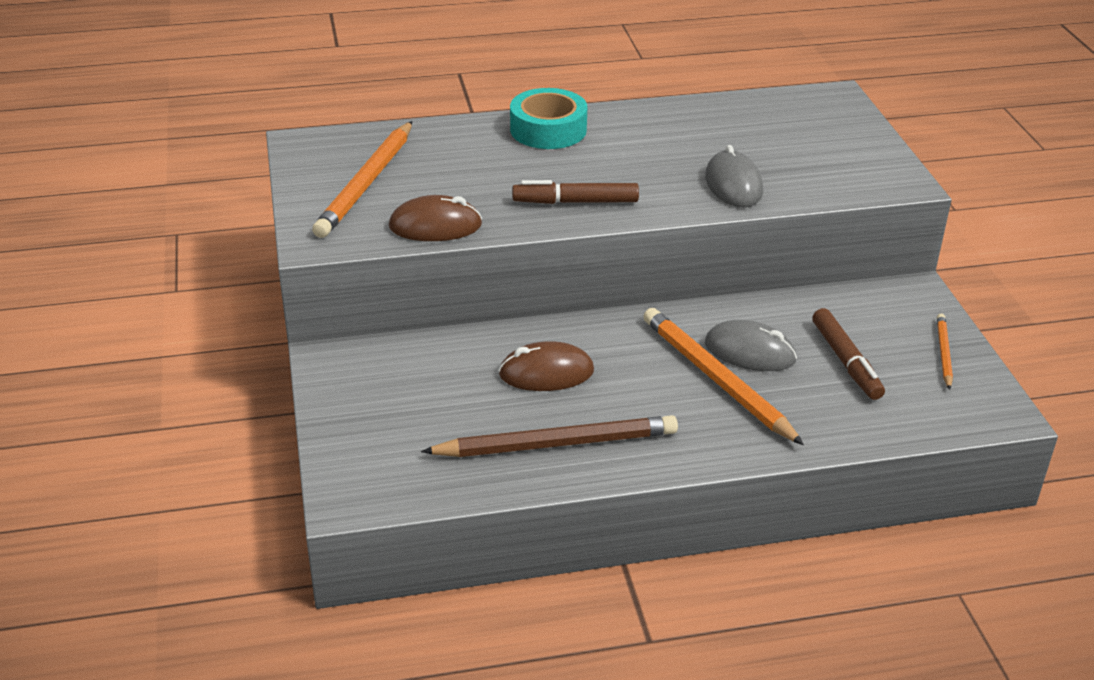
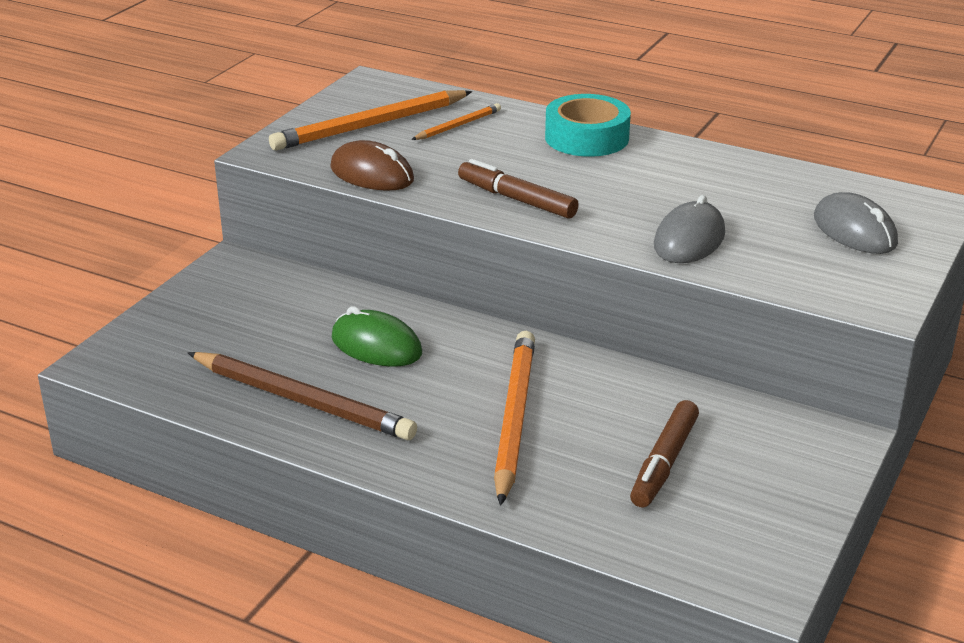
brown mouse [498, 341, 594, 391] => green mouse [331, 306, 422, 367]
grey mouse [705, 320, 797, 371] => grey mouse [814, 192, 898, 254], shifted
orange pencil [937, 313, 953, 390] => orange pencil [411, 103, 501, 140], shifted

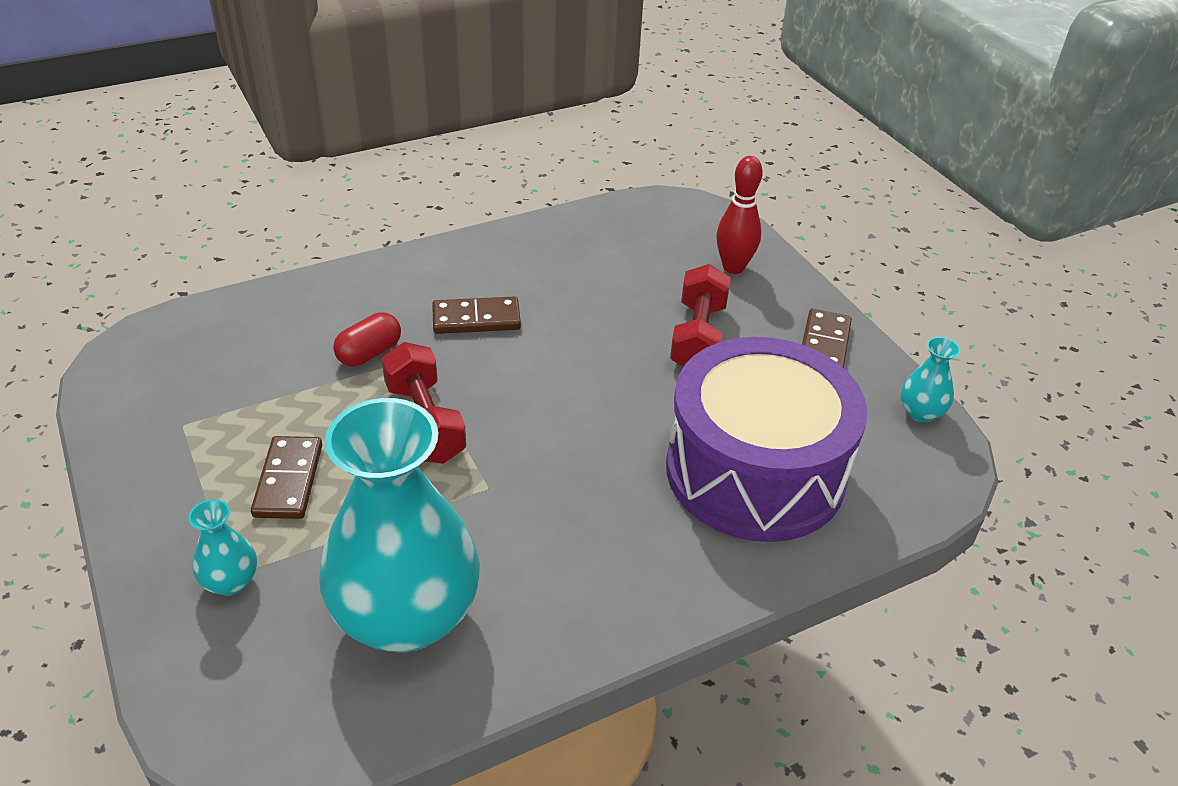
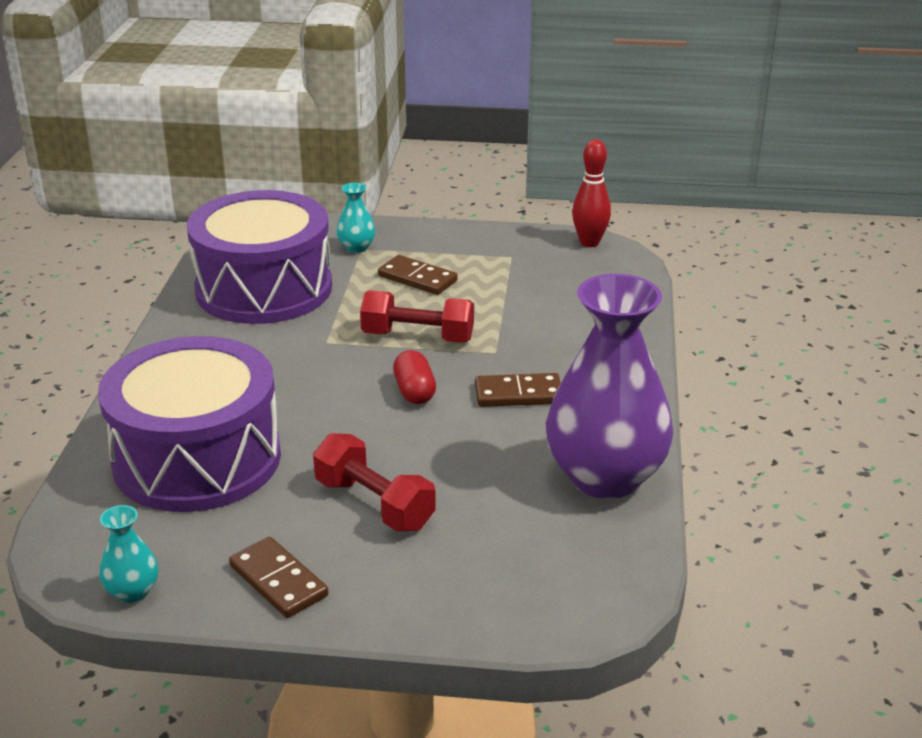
turquoise vase [319, 398, 480, 652] => purple drum [187, 190, 332, 324]
red capsule [333, 312, 401, 367] => red capsule [393, 350, 436, 404], shifted
brown domino [432, 297, 521, 334] => brown domino [475, 373, 561, 407], 60 degrees clockwise
red bowling pin [716, 156, 763, 274] => red bowling pin [572, 139, 611, 247], shifted
nothing => purple vase [546, 274, 673, 499]

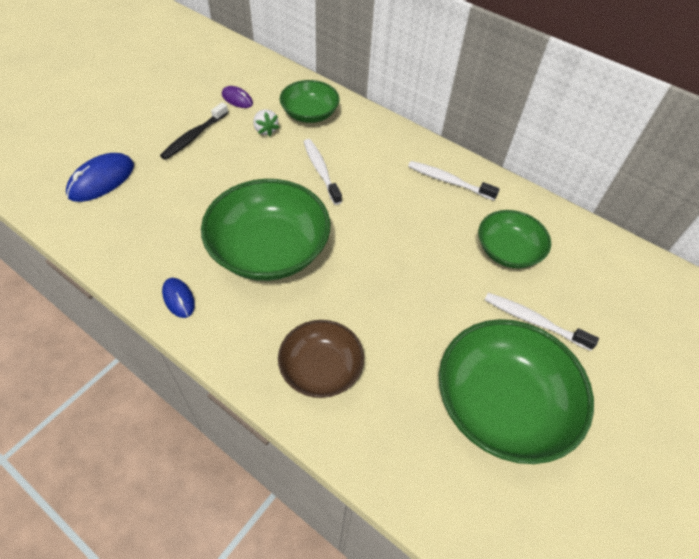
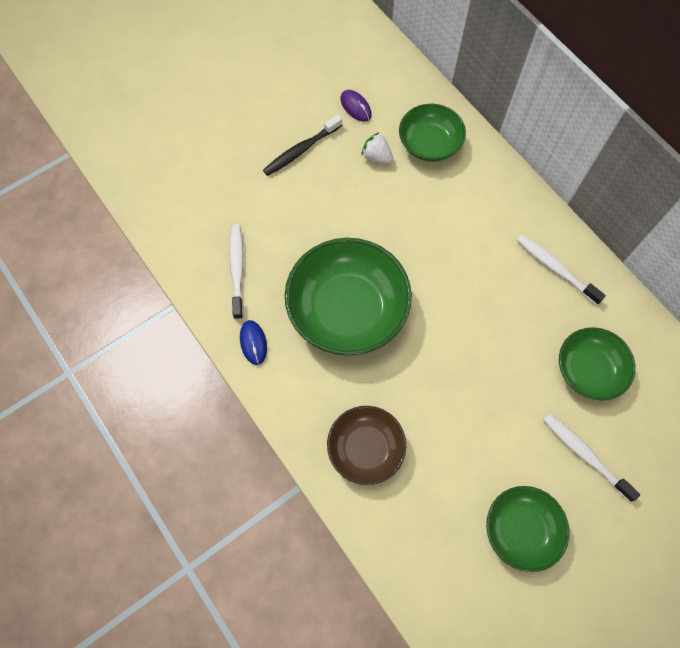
blue mouse [66, 153, 134, 202] => nothing
white strawberry [253, 109, 280, 136] => white strawberry [361, 132, 393, 164], 135 degrees clockwise
white toothbrush [304, 139, 342, 205] => white toothbrush [229, 225, 244, 319], shifted
green bowl [439, 319, 594, 464] => green bowl [486, 486, 569, 572], x0.59

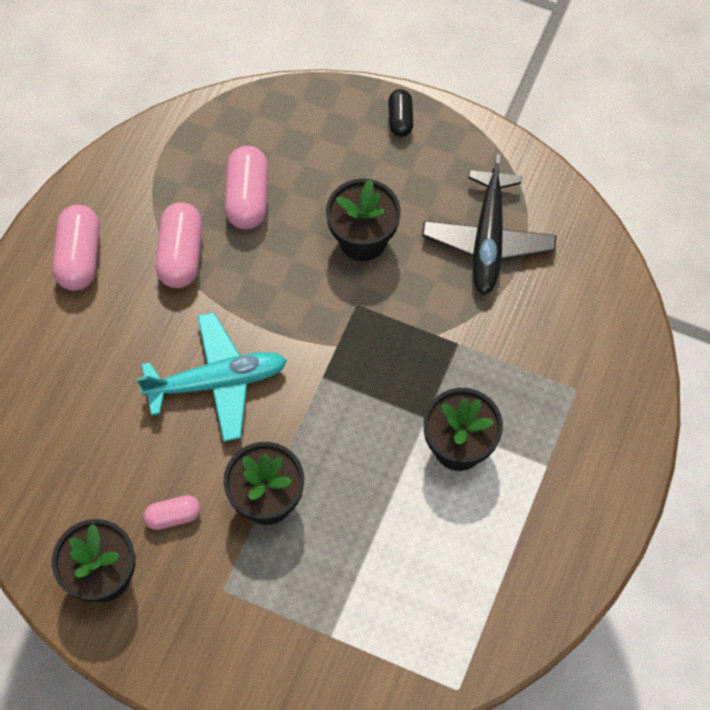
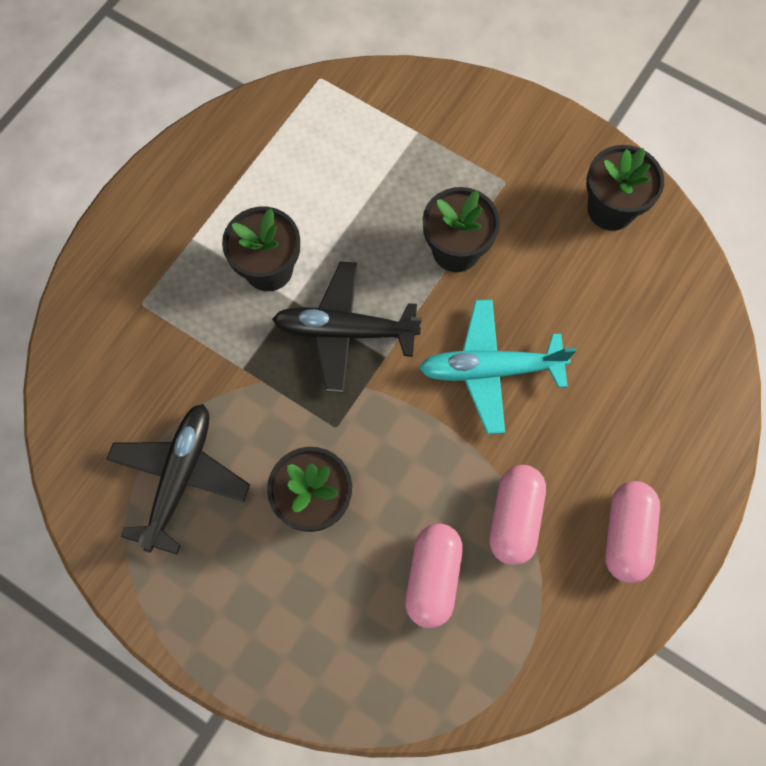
pink capsule [143, 495, 201, 530] => nothing
black capsule [388, 89, 413, 137] => nothing
nothing => black plane [272, 262, 422, 393]

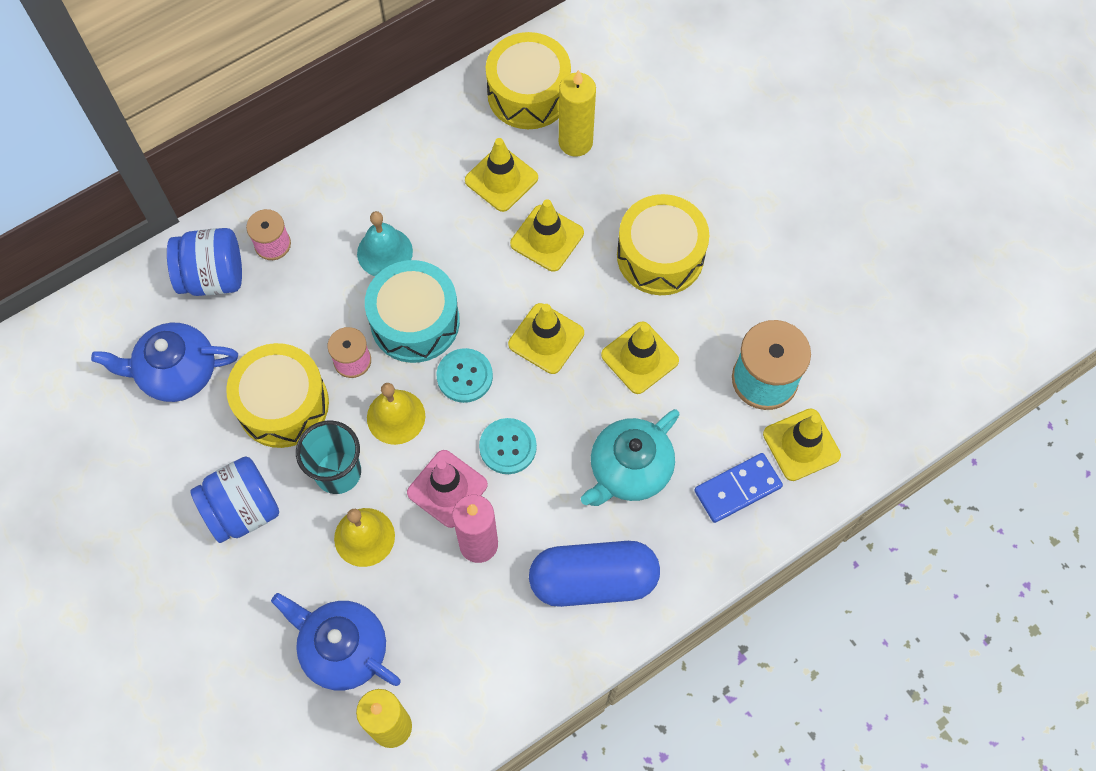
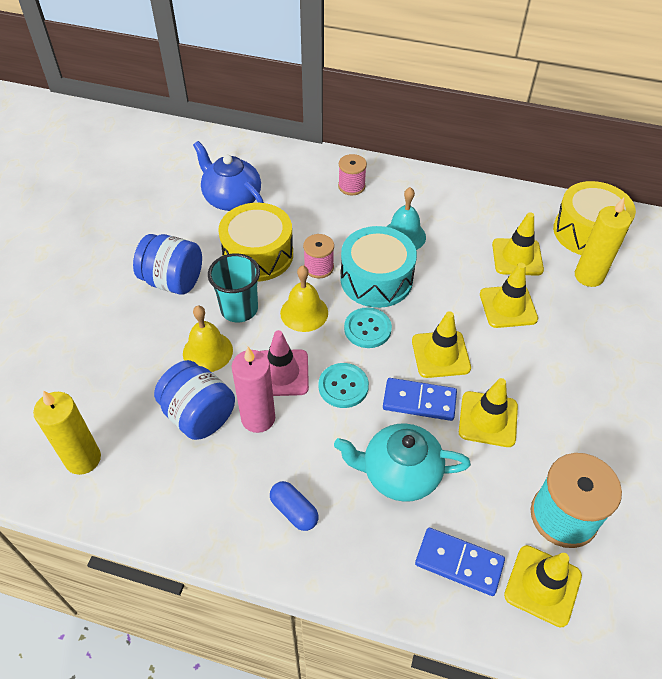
blue jar [167, 228, 242, 296] => blue jar [154, 360, 235, 440], shifted
blue teapot [271, 593, 401, 691] => nothing
blue capsule [529, 541, 660, 607] => blue capsule [270, 481, 318, 531], x0.48
yellow drum [617, 194, 709, 295] => nothing
nothing => blue domino [383, 378, 457, 421]

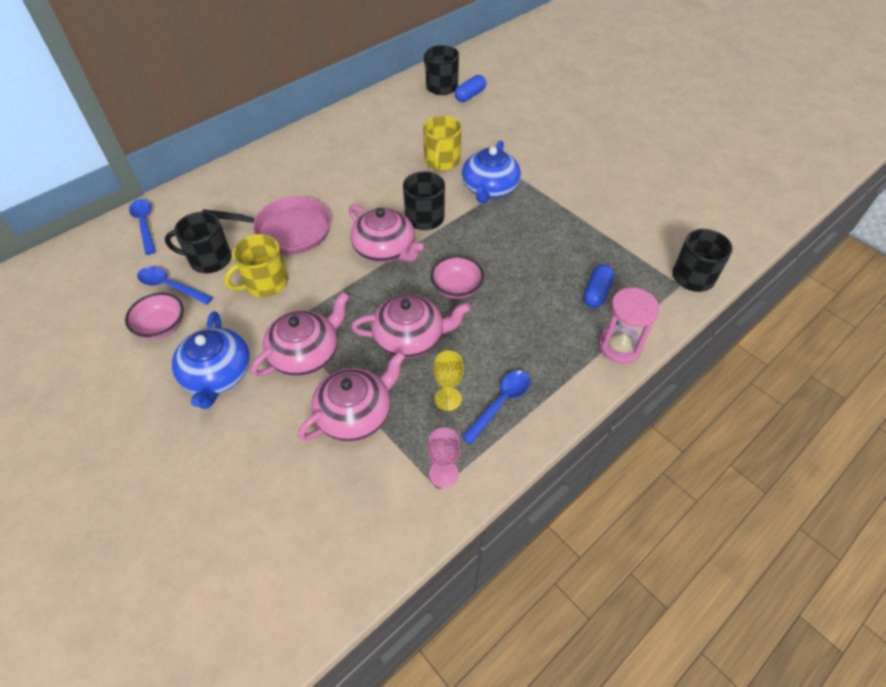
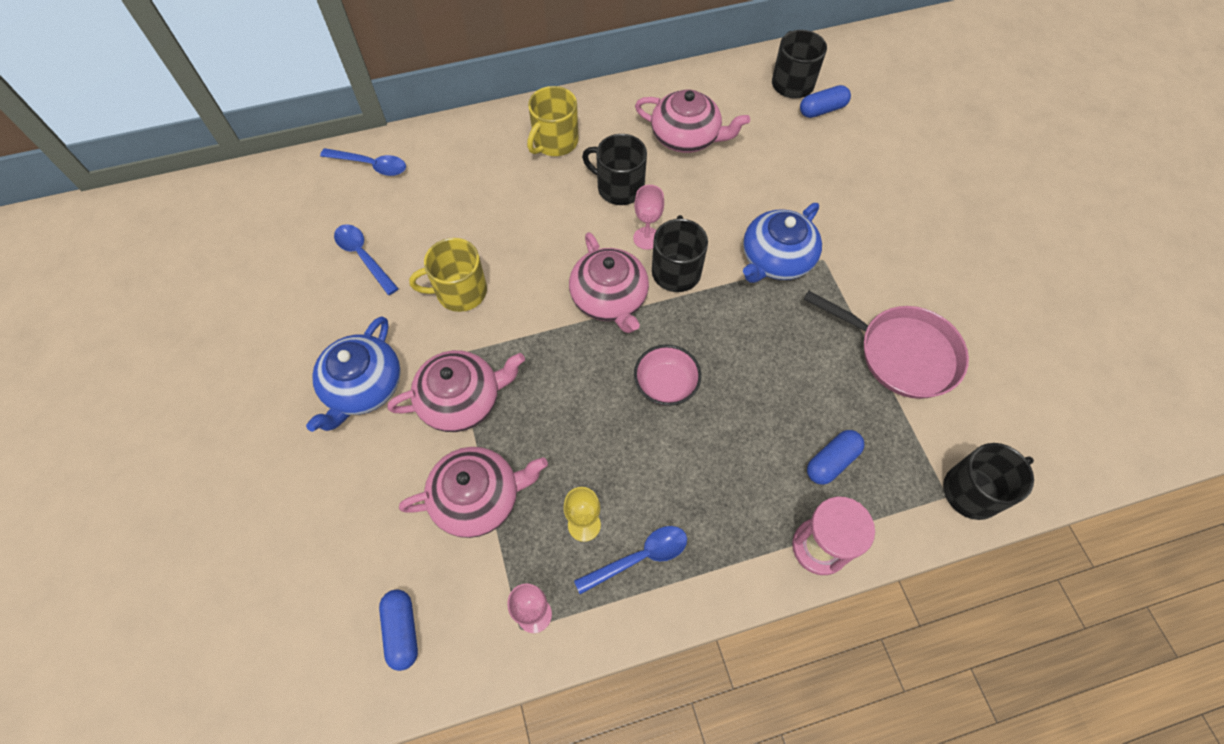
pink bowl [125, 293, 184, 339] => nothing
blue spoon [129, 199, 156, 255] => blue spoon [320, 148, 406, 176], 105 degrees clockwise
black mug [165, 212, 232, 274] => black mug [582, 134, 647, 205], shifted
pink pan [202, 196, 331, 255] => pink pan [803, 290, 969, 399], shifted
pink teapot [351, 294, 471, 358] => pink teapot [635, 89, 750, 153], shifted
yellow mug [423, 116, 462, 171] => yellow mug [527, 86, 579, 156], shifted
nothing => blue capsule [379, 589, 418, 671]
nothing => pink goblet [633, 185, 664, 250]

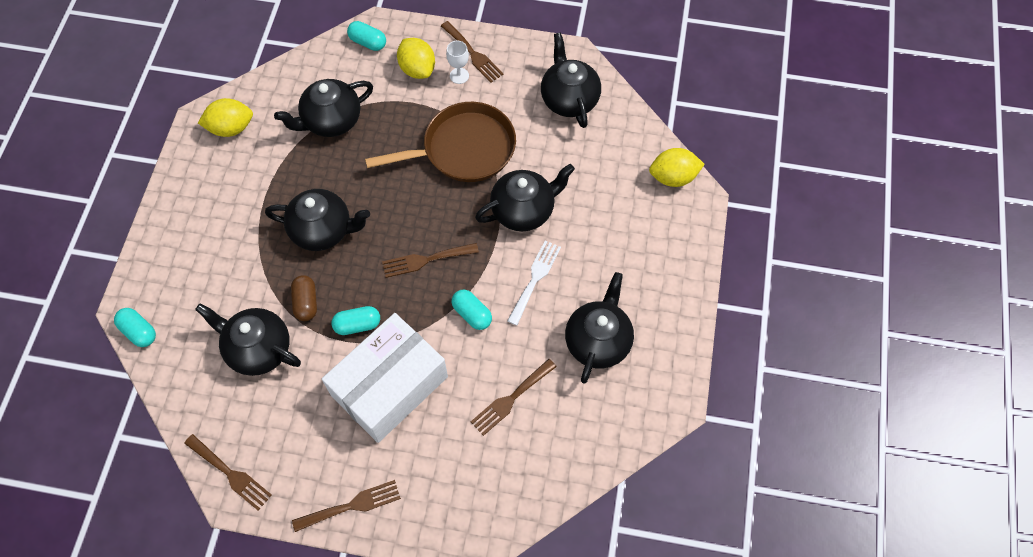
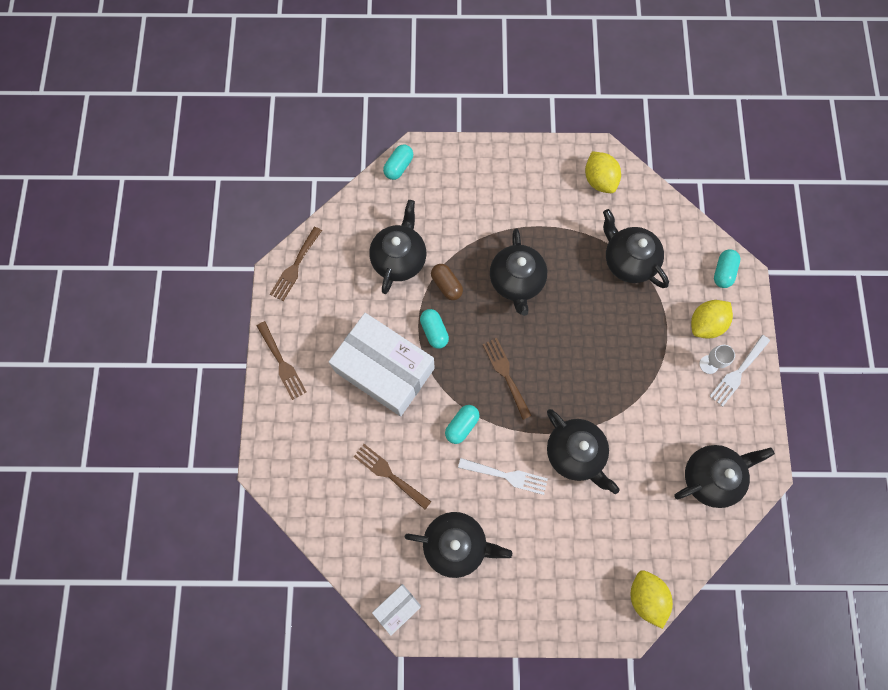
brown capsule [291, 275, 317, 321] => brown capsule [431, 264, 463, 300], 75 degrees clockwise
brown pan [365, 102, 516, 182] => nothing
brown fork [441, 21, 504, 83] => white fork [710, 335, 770, 407]
nothing => white box [372, 584, 421, 636]

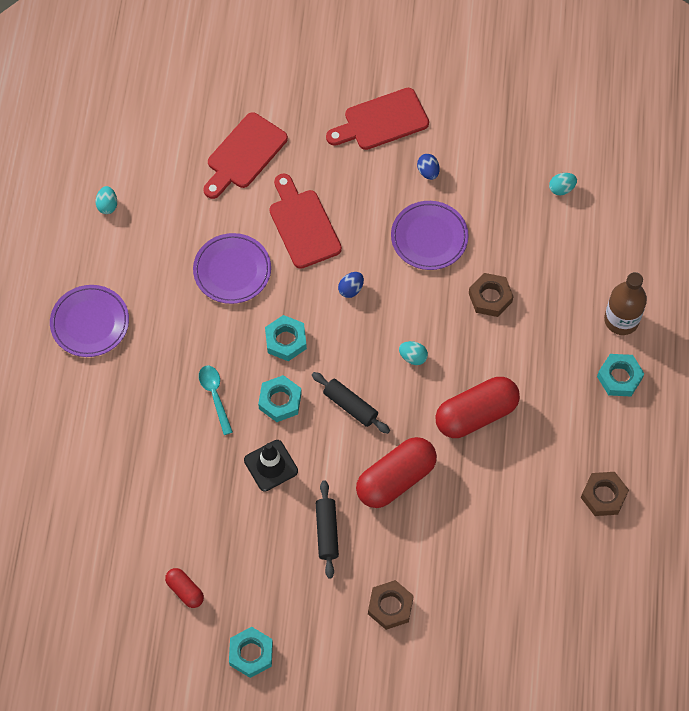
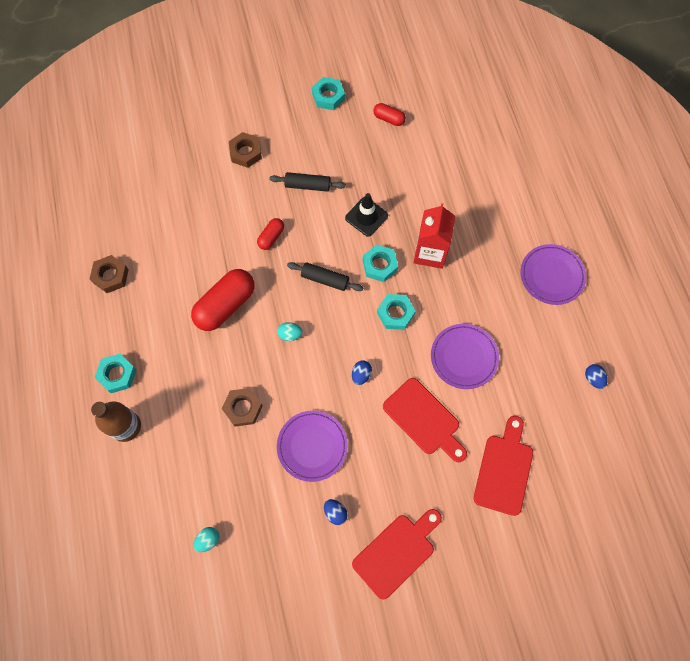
turquoise egg [96, 186, 117, 214] => blue egg [585, 364, 608, 389]
turquoise spoon [199, 365, 233, 435] => red carton [413, 203, 455, 269]
black rolling pin [316, 480, 339, 579] => black rolling pin [269, 172, 346, 192], 60 degrees counterclockwise
red capsule [356, 437, 437, 508] => red capsule [257, 218, 284, 250], x0.51

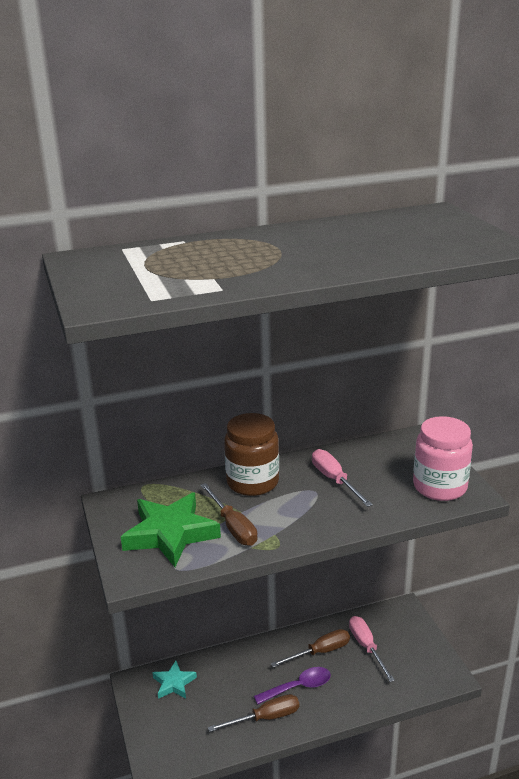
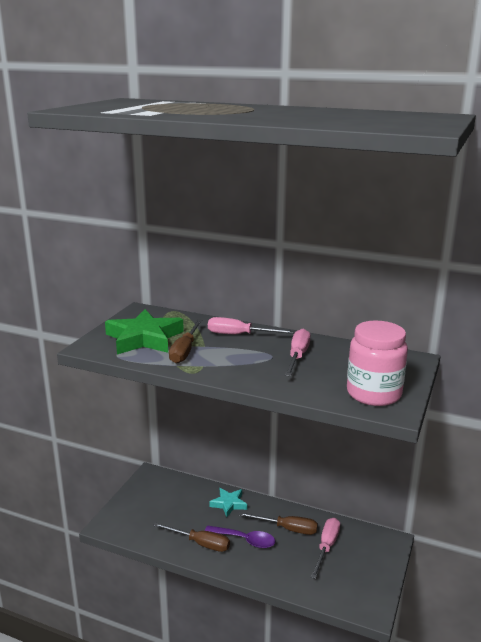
turquoise star [152, 661, 197, 699] => turquoise star [210, 488, 247, 517], shifted
brown jar [224, 413, 279, 496] => pink screwdriver [208, 317, 295, 334]

